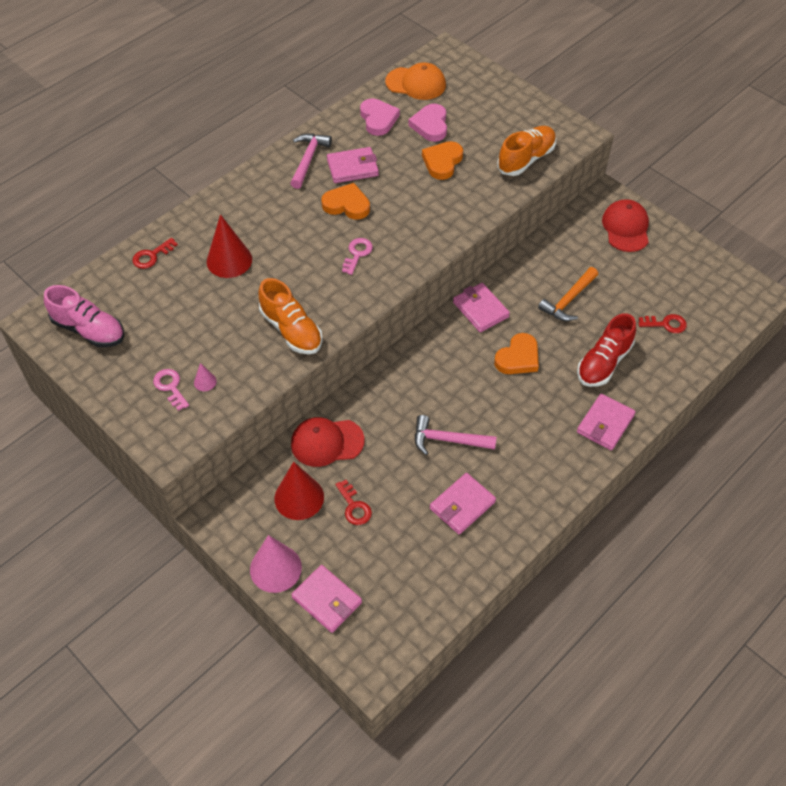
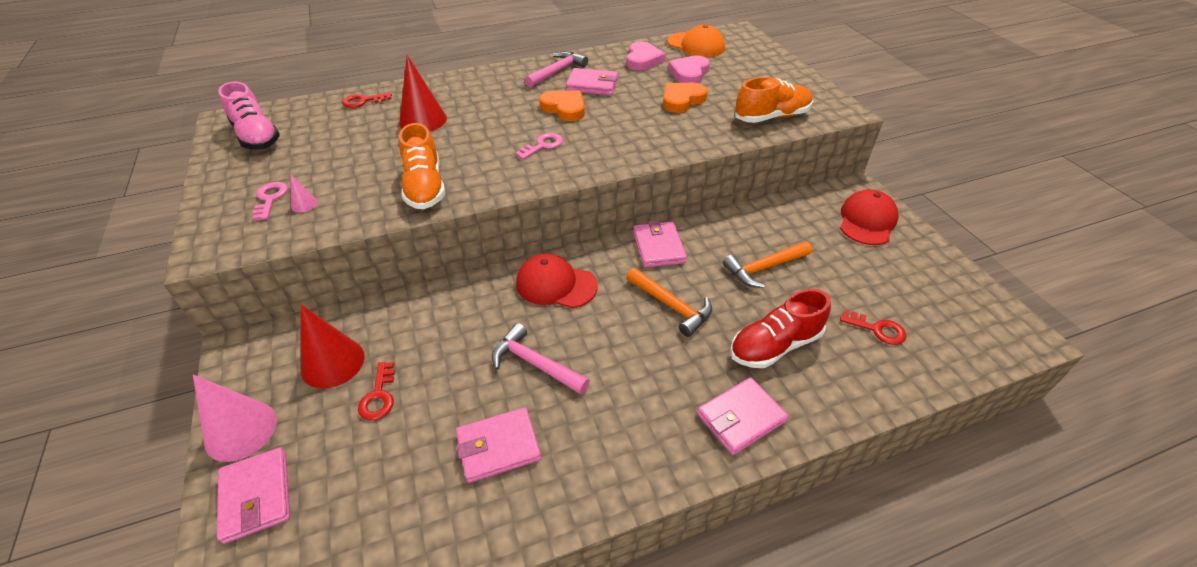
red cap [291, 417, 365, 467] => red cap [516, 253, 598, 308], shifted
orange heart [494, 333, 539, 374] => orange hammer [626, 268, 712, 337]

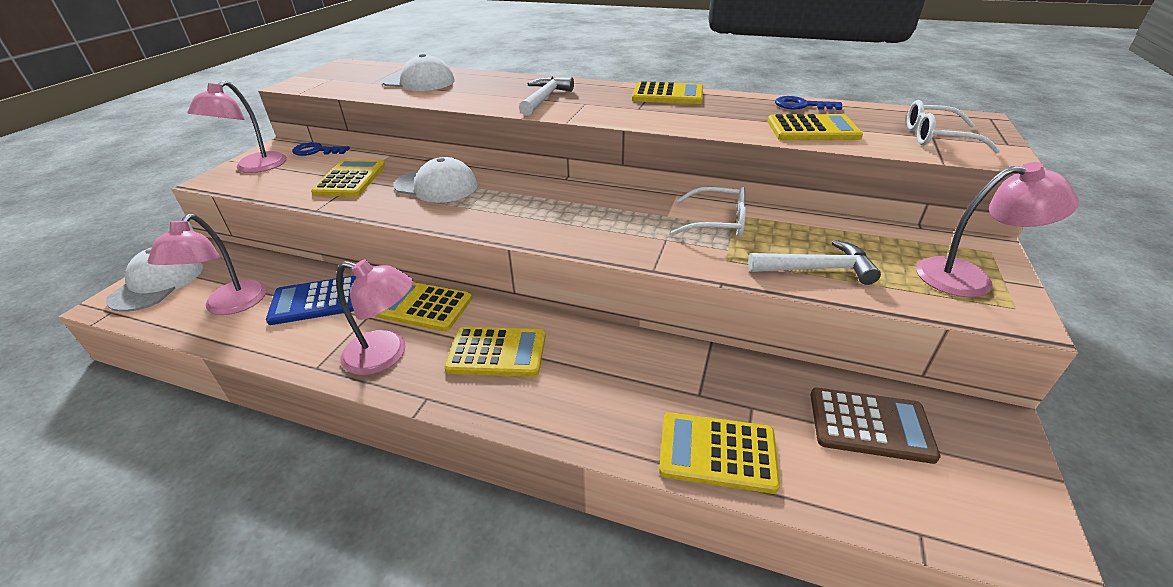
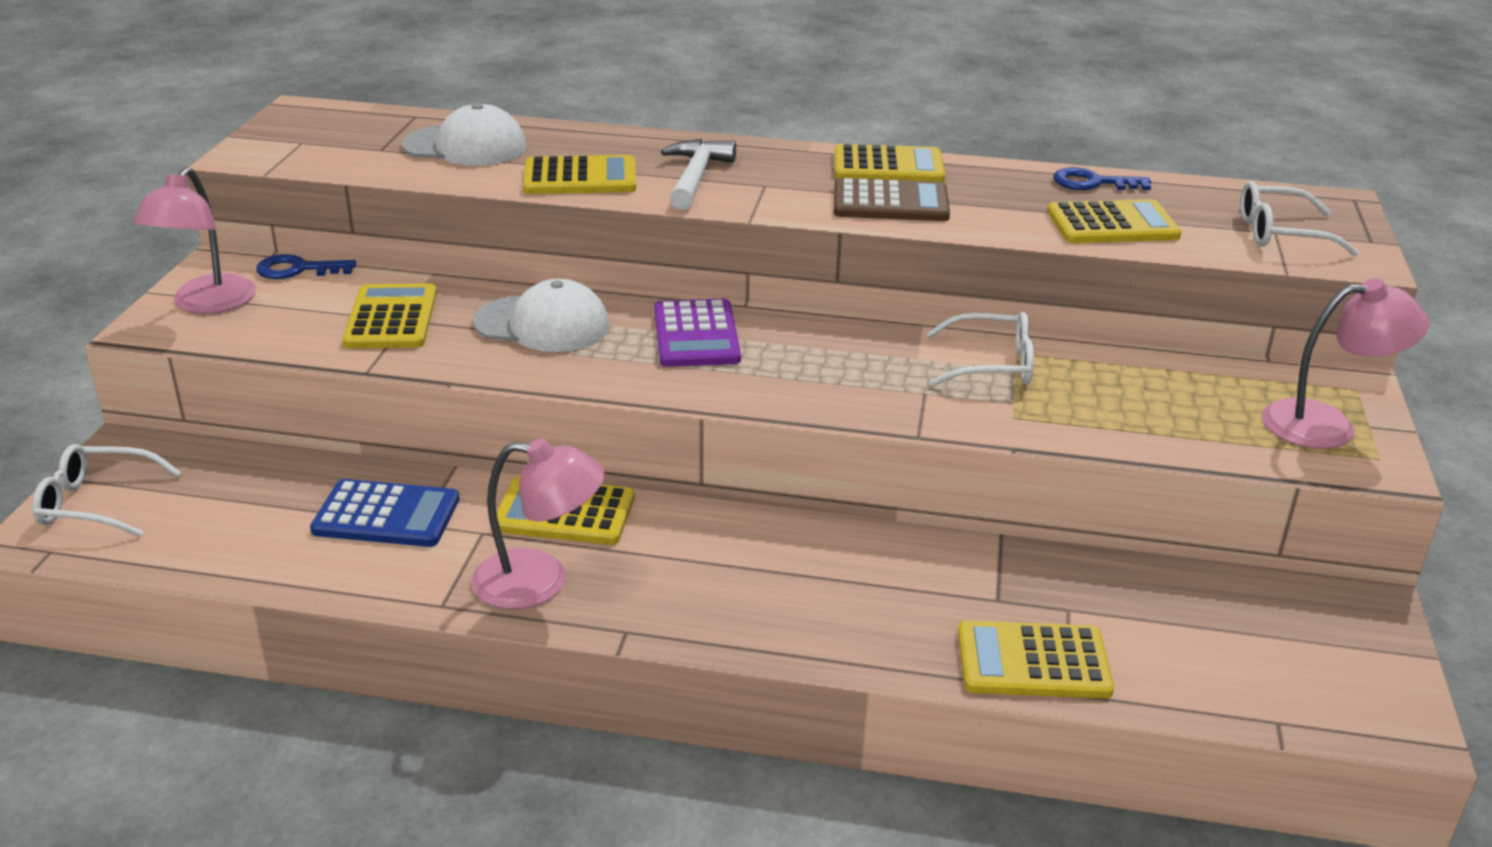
white cap [106, 247, 203, 312] => white glasses [32, 444, 181, 537]
pink lamp [148, 214, 267, 315] => nothing
blue calculator [266, 276, 356, 325] => blue calculator [310, 479, 459, 547], 150 degrees counterclockwise
yellow calculator [444, 327, 546, 377] => yellow calculator [523, 155, 636, 194], shifted
white hammer [748, 240, 881, 285] => nothing
brown calculator [810, 388, 941, 464] => brown calculator [834, 178, 950, 221], shifted
nothing => purple calculator [654, 299, 741, 367]

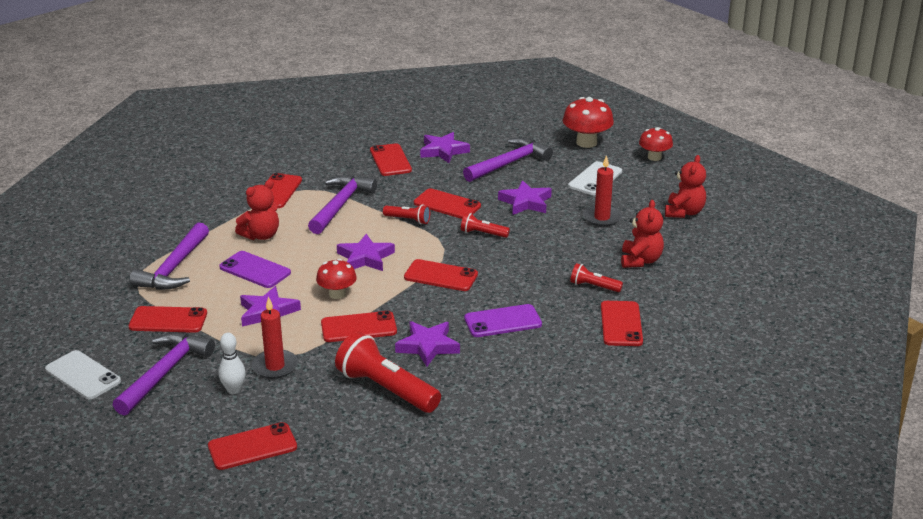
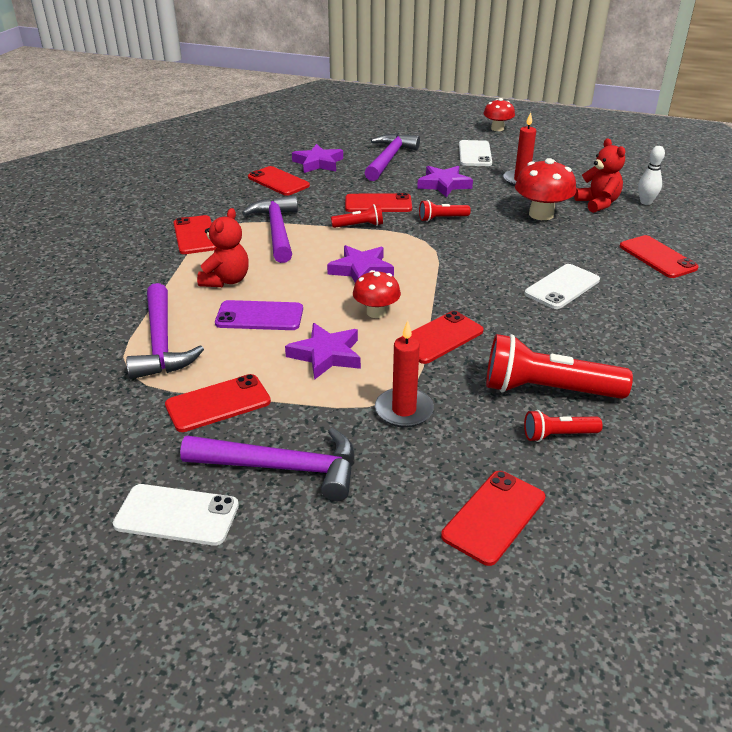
purple hammer [113, 332, 215, 416] => purple hammer [180, 428, 355, 501], 105 degrees clockwise
white bowling pin [219, 333, 246, 394] => white bowling pin [638, 146, 665, 205], shifted
purple star [395, 321, 460, 367] => nothing
red phone [404, 259, 478, 291] => nothing
purple phone [464, 304, 542, 337] => white phone [524, 264, 600, 309]
red mushroom [562, 97, 614, 148] => red mushroom [515, 158, 576, 220], shifted
red flashlight [570, 263, 623, 292] => red flashlight [524, 410, 602, 442], shifted
red teddy bear [665, 155, 706, 218] => nothing

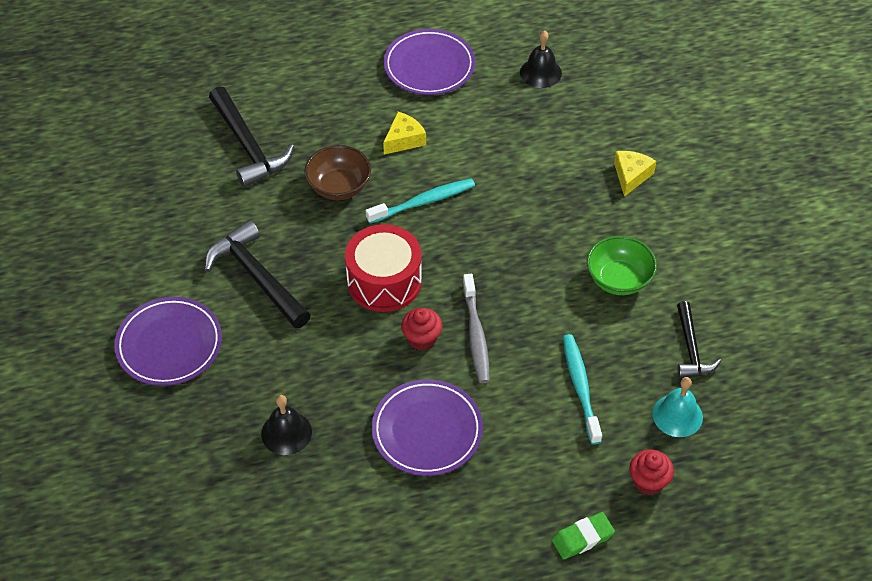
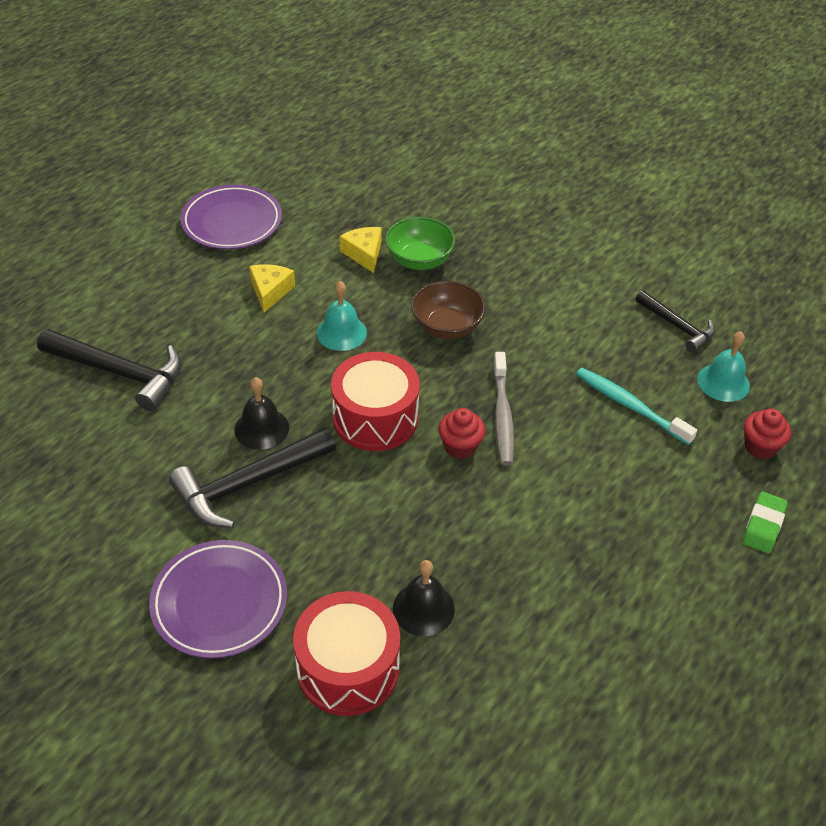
black hammer [204, 220, 311, 329] => black hammer [169, 427, 336, 528], 45 degrees counterclockwise
brown bowl [304, 145, 371, 200] => brown bowl [411, 281, 486, 339], shifted
turquoise toothbrush [366, 178, 475, 224] => turquoise bell [317, 281, 367, 351]
purple plate [372, 379, 483, 476] => nothing
grey toothbrush [463, 274, 490, 383] => grey toothbrush [493, 352, 514, 465], 45 degrees clockwise
black bell [520, 30, 562, 88] => black bell [234, 377, 289, 450], shifted
green bowl [587, 236, 657, 295] => green bowl [385, 217, 456, 270], shifted
yellow cheese [614, 151, 656, 197] => yellow cheese [340, 227, 382, 273], shifted
nothing => red drum [293, 591, 400, 716]

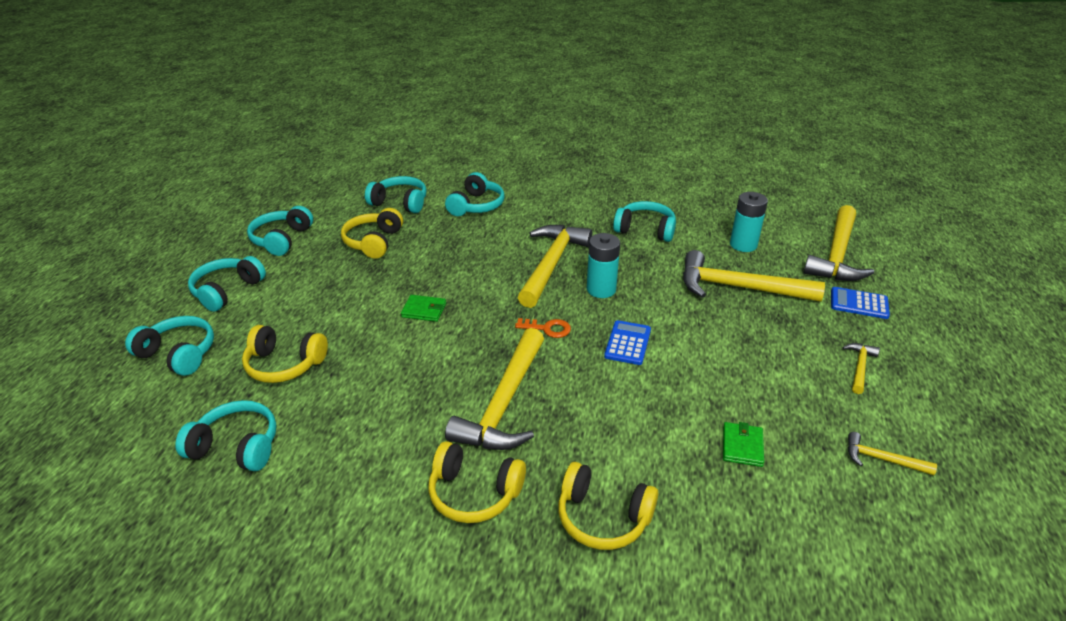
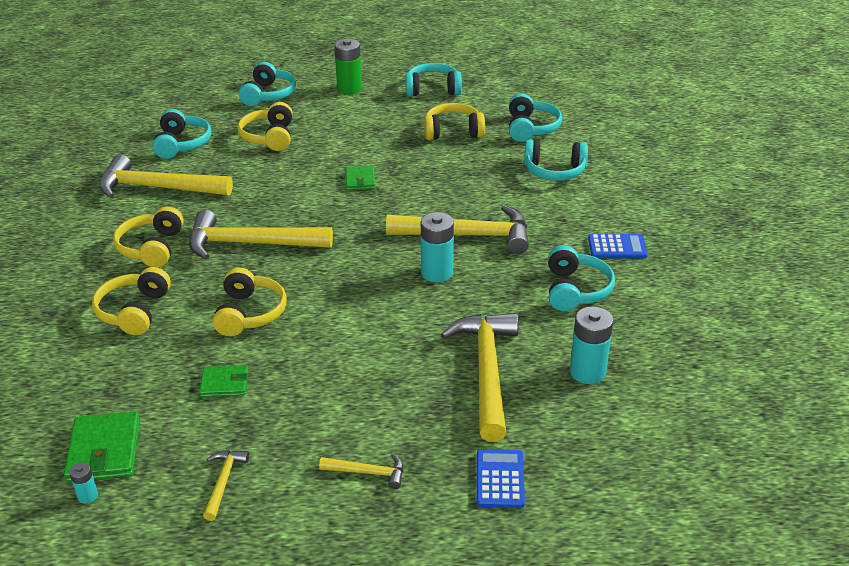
turquoise headphones [188, 256, 266, 312] => green battery [334, 39, 362, 95]
orange key [515, 318, 571, 338] => nothing
blue calculator [604, 320, 651, 365] => blue calculator [588, 234, 648, 258], shifted
yellow hammer [803, 205, 874, 281] => yellow hammer [99, 154, 233, 198], shifted
nothing => green wallet [64, 411, 140, 482]
nothing => turquoise battery [69, 462, 98, 504]
nothing => yellow headphones [213, 268, 287, 336]

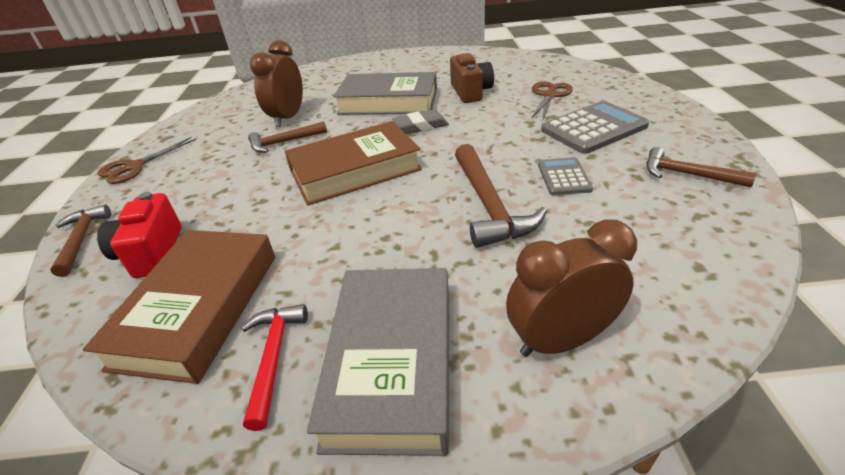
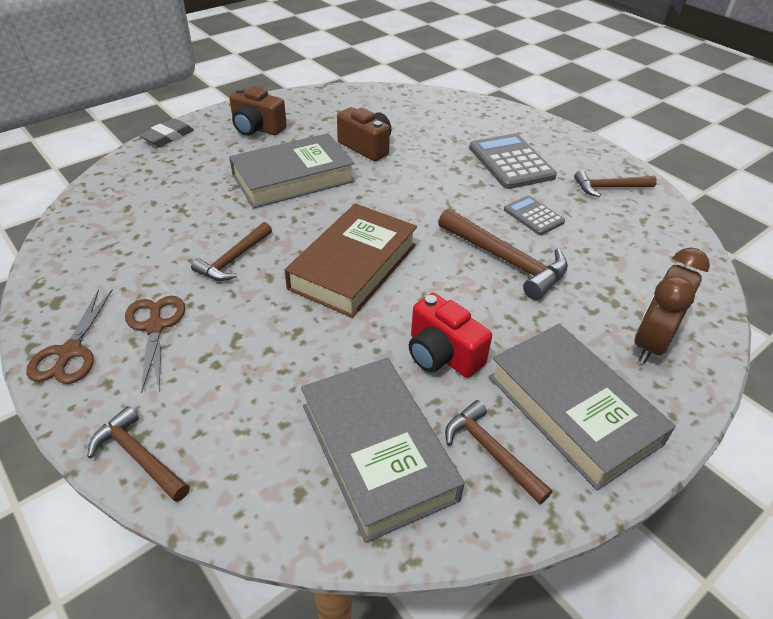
brown book [83, 230, 275, 384] => grey book [301, 358, 465, 543]
red camera [97, 192, 181, 278] => red camera [409, 293, 492, 378], shifted
red hammer [241, 304, 308, 431] => brown hammer [445, 400, 552, 505]
brown clock [250, 40, 303, 127] => nothing
grey eraser [392, 110, 449, 134] => grey eraser [139, 119, 194, 147], shifted
brown scissors [531, 81, 573, 120] => brown scissors [125, 296, 185, 393], shifted
grey calculator [541, 101, 649, 154] => grey calculator [469, 134, 557, 189], 45 degrees counterclockwise
nothing => brown camera [229, 86, 287, 136]

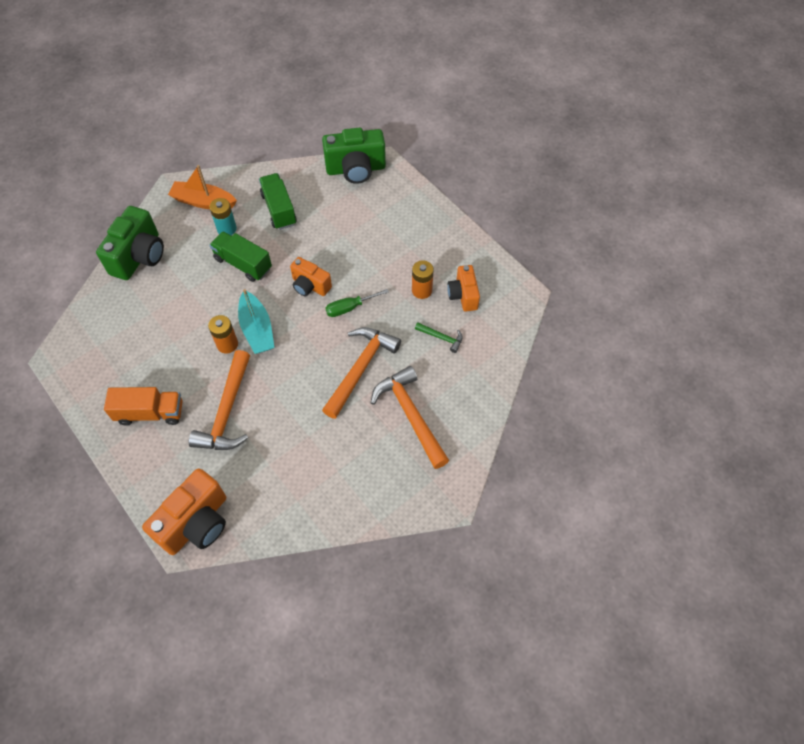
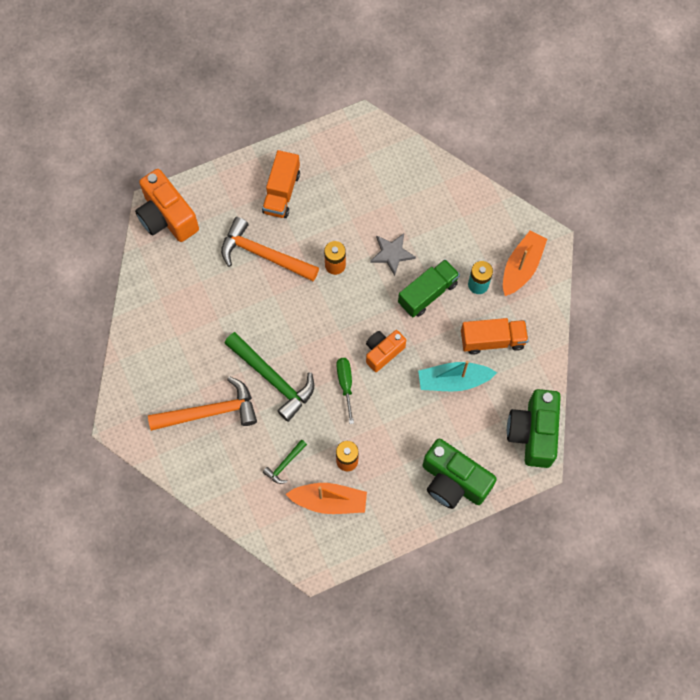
green camera [96, 206, 164, 280] => green camera [423, 439, 497, 509], shifted
turquoise boat [238, 289, 275, 354] => turquoise boat [418, 361, 497, 391], shifted
green truck [259, 173, 297, 230] => orange truck [461, 318, 529, 355]
orange hammer [322, 327, 401, 419] => green hammer [224, 332, 314, 422]
orange camera [447, 265, 480, 311] => orange boat [286, 483, 367, 514]
nothing => grey star [370, 234, 416, 276]

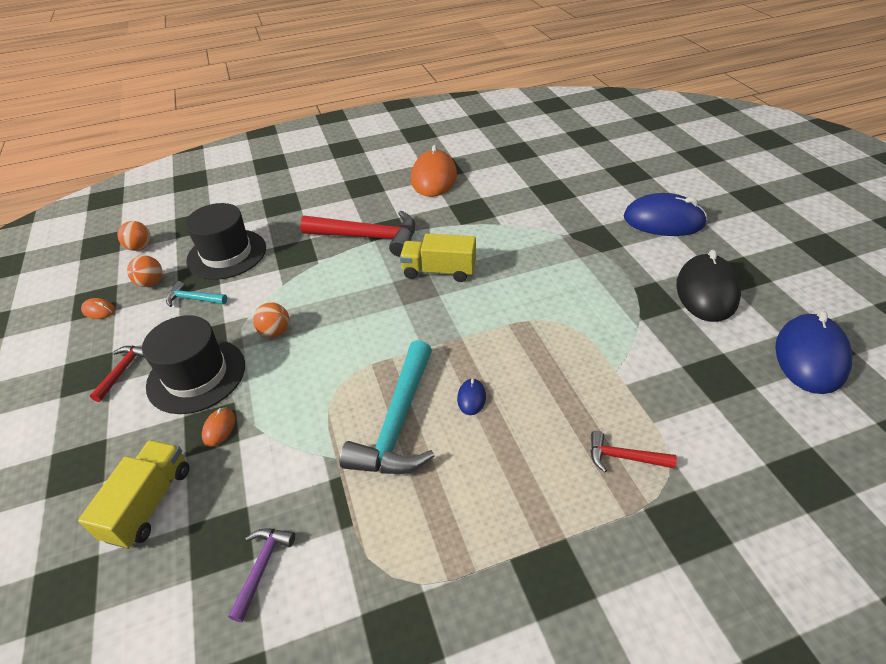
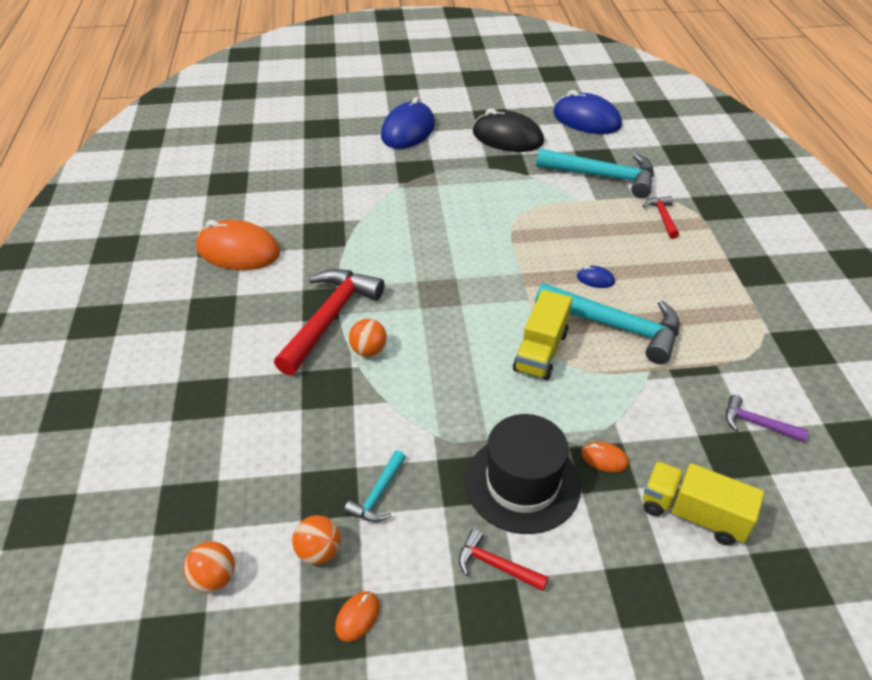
black hat [185, 203, 266, 280] => nothing
orange ball [253, 303, 290, 338] => orange ball [349, 319, 387, 357], shifted
yellow truck [400, 234, 476, 282] => yellow truck [513, 290, 572, 380], shifted
red hammer [591, 431, 677, 472] => red hammer [643, 196, 679, 239], 150 degrees clockwise
nothing => turquoise hammer [536, 149, 654, 198]

